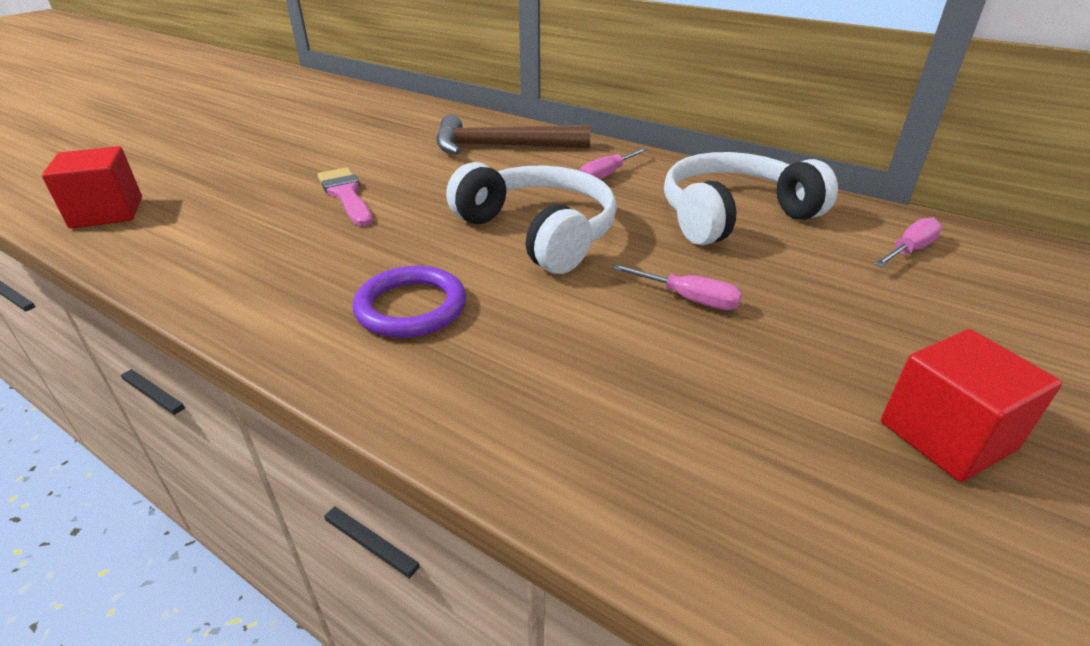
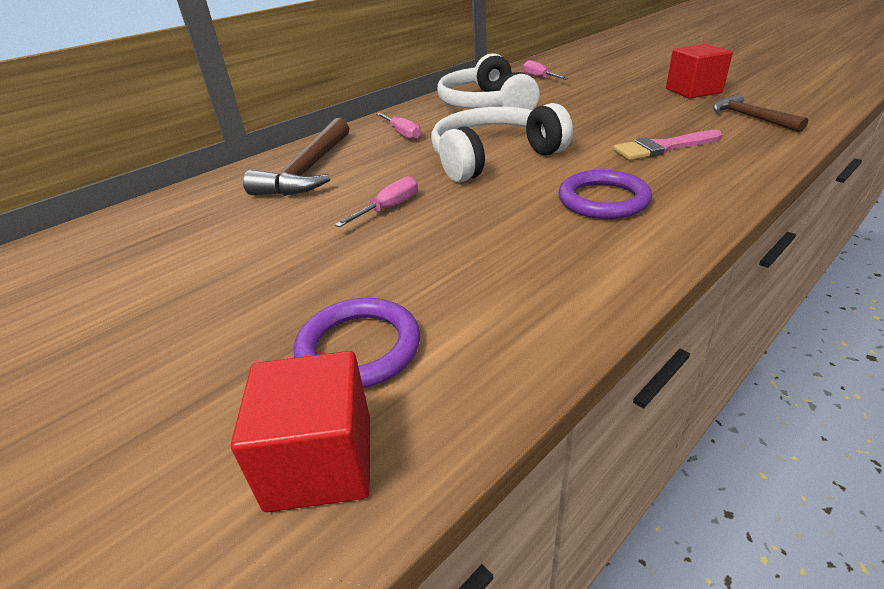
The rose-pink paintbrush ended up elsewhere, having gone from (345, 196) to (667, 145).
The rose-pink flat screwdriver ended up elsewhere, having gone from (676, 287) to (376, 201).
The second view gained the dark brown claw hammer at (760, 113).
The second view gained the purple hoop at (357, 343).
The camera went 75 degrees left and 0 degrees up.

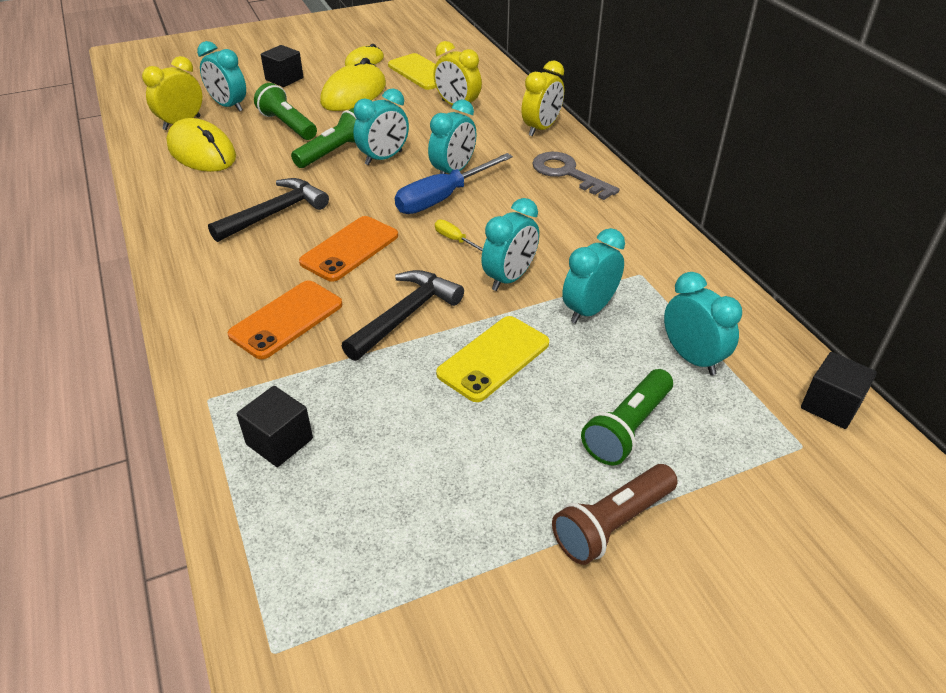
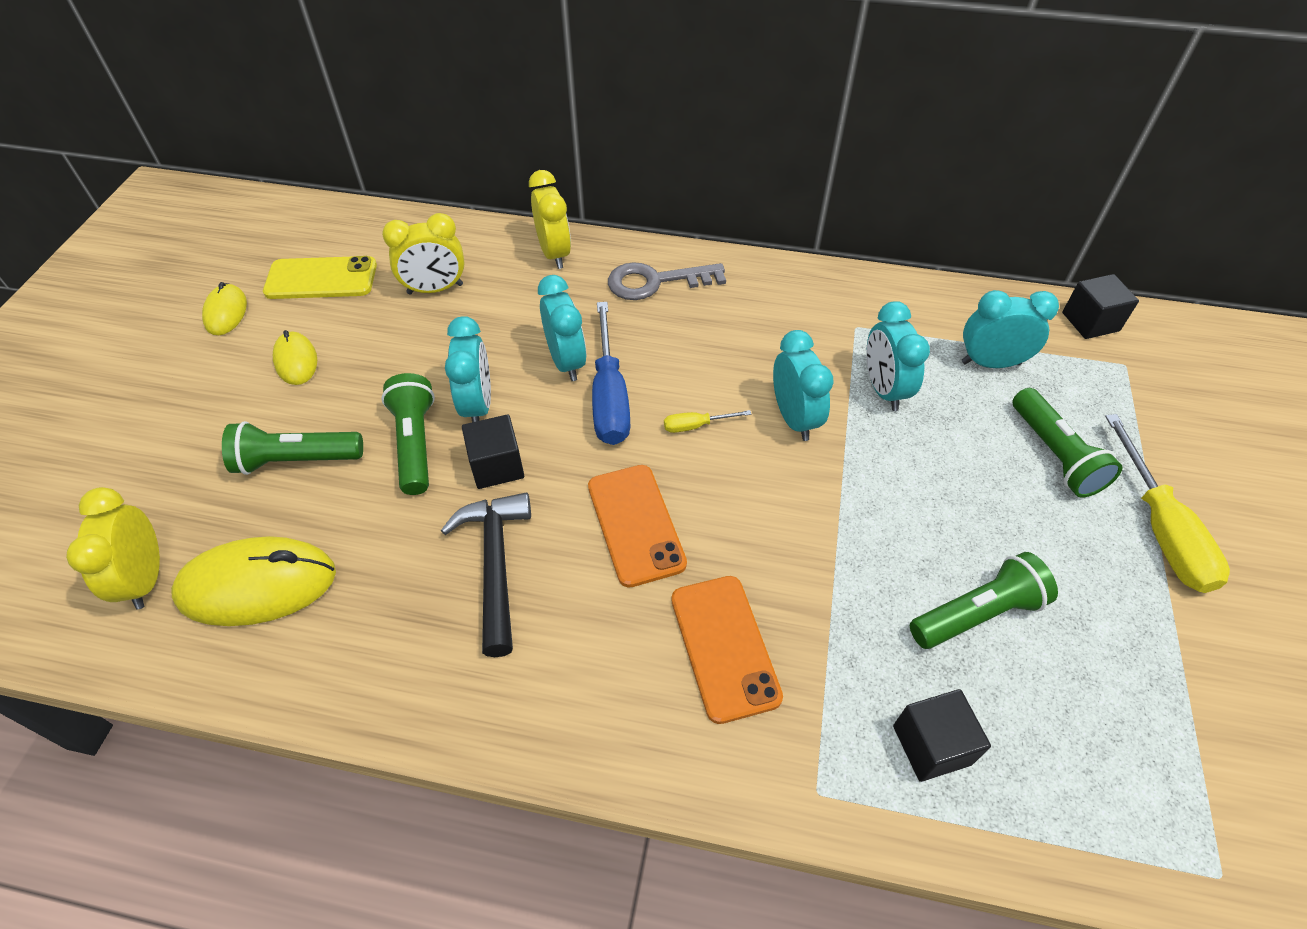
The second view lost the turquoise alarm clock at (221, 76).
The black block ended up elsewhere, having gone from (282, 66) to (493, 451).
The size of the yellow mouse at (353, 84) changed by a factor of 0.56.
The second view lost the black claw hammer at (403, 315).
The second view lost the yellow mobile phone at (492, 359).
Where the dark brown pocket torch stood at (615, 514), the yellow flat screwdriver came to stand at (1167, 503).
The second view gained the leaf-green pocket torch at (984, 600).
The camera went 55 degrees left and 10 degrees up.

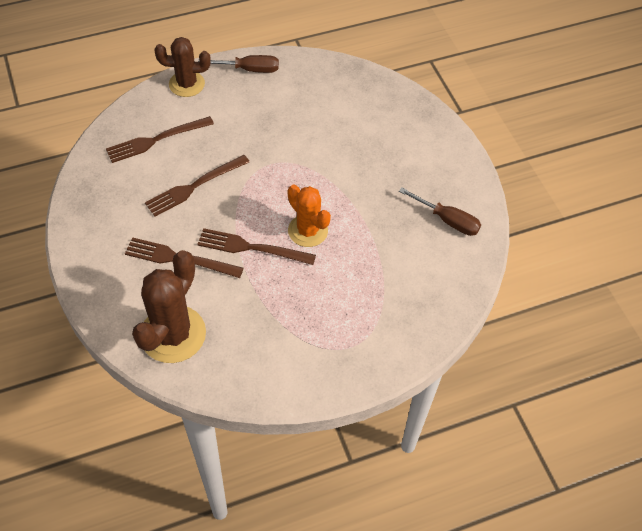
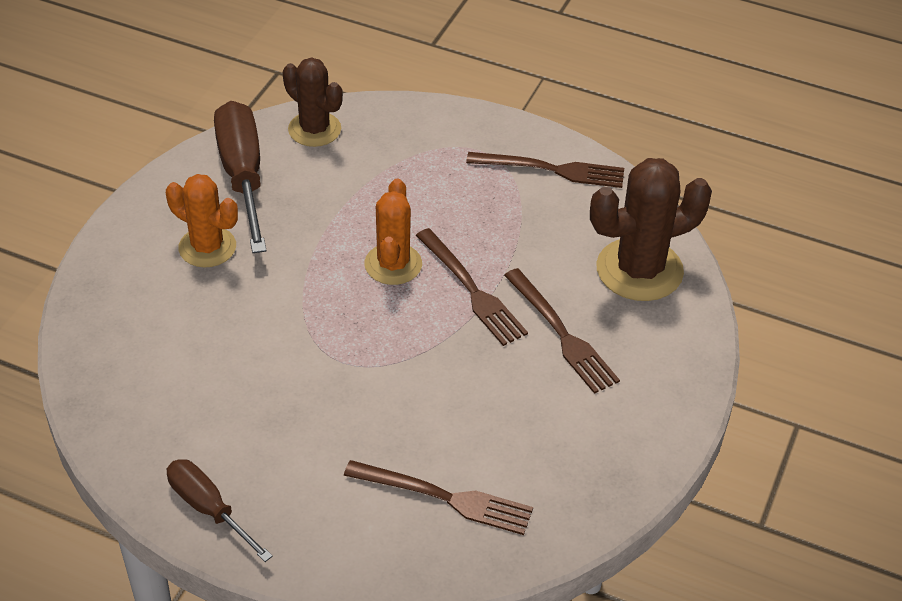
The dark brown prickly plant ended up elsewhere, having gone from (183, 67) to (313, 102).
The dark brown dinner fork ended up elsewhere, having gone from (197, 186) to (545, 170).
The size of the dark brown flat screwdriver at (440, 212) changed by a factor of 1.67.
The second view gained the orange-coloured prickly plant at (202, 220).
The camera went 135 degrees left and 10 degrees down.

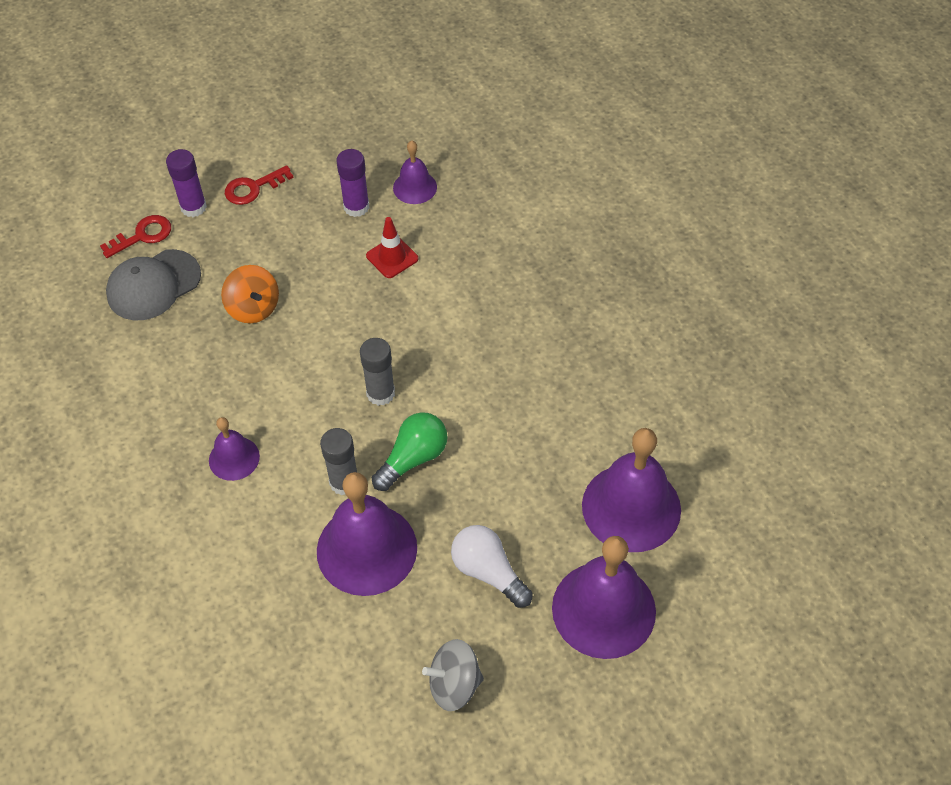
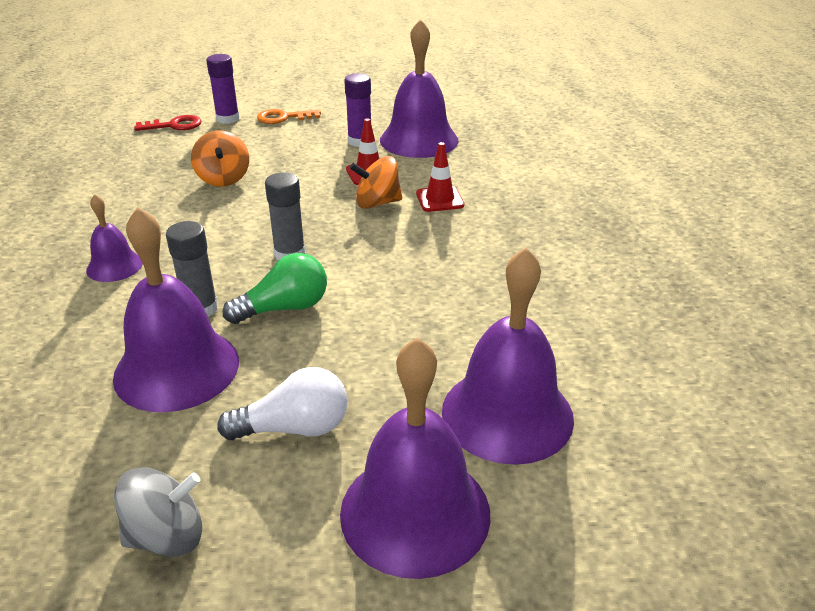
The size of the purple bell at (415, 172) changed by a factor of 1.90.
What was the crimson key at (259, 185) turned into the orange-coloured key at (289, 116).
The second view lost the gray peaked cap at (153, 284).
The white light bulb at (492, 566) ended up facing another way, 105 degrees clockwise from before.
The gray spinning top at (453, 675) ended up facing another way, 150 degrees clockwise from before.
The second view gained the crimson road cone at (440, 177).
The second view gained the orange-coloured spinning top at (376, 182).
The camera went 20 degrees right and 20 degrees down.

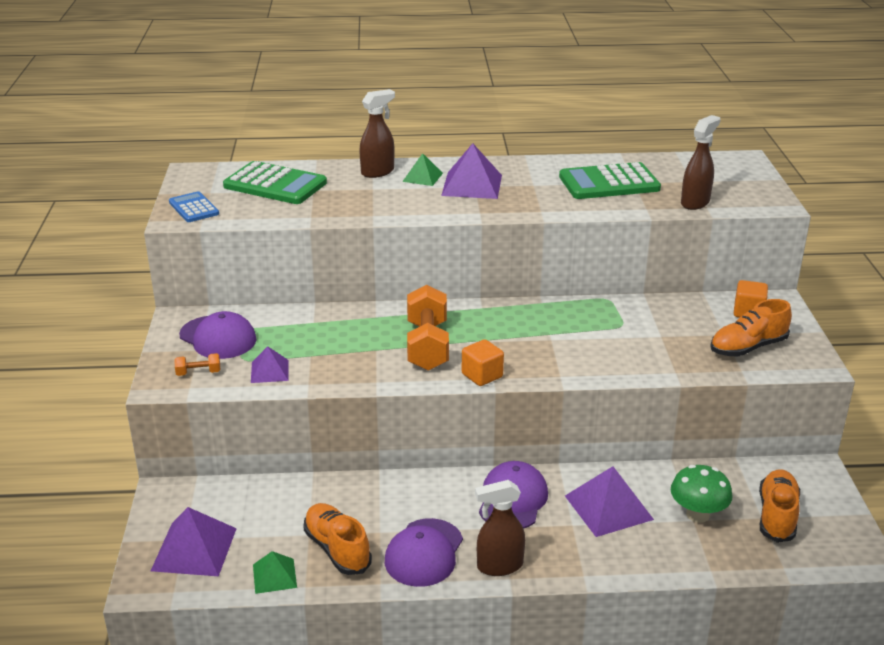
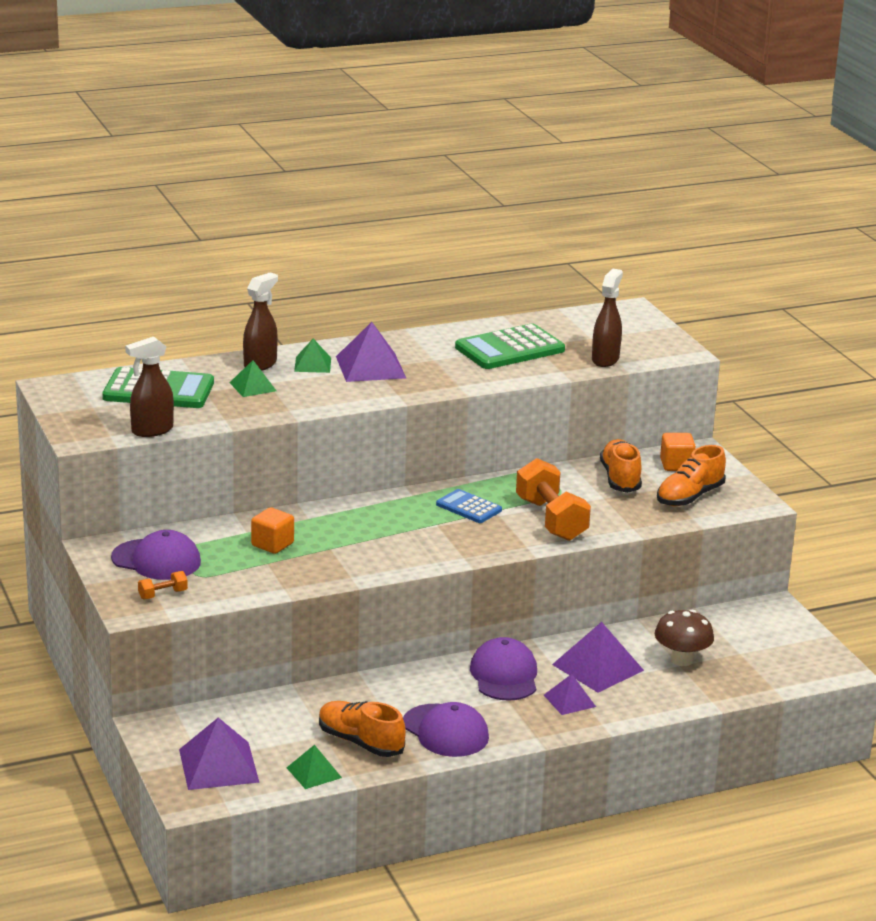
The cobalt calculator ended up elsewhere, having gone from (194, 206) to (469, 506).
The orange-coloured dumbbell ended up elsewhere, having gone from (428, 328) to (553, 499).
The orange-coloured block ended up elsewhere, having gone from (483, 362) to (272, 530).
The purple pyramid shape ended up elsewhere, having gone from (270, 364) to (570, 694).
What was the leaf-green fungus at (701, 494) turned into the dark brown fungus at (684, 638).
The orange-coloured lace-up shoe ended up elsewhere, having gone from (779, 506) to (621, 466).
The dark brown spray cleaner ended up elsewhere, having gone from (500, 528) to (149, 387).
The purple peaked cap at (424, 552) ended up facing another way, 45 degrees counterclockwise from before.
The second view gained the leaf-green pyramid shape at (253, 378).
The camera went 20 degrees left and 5 degrees down.

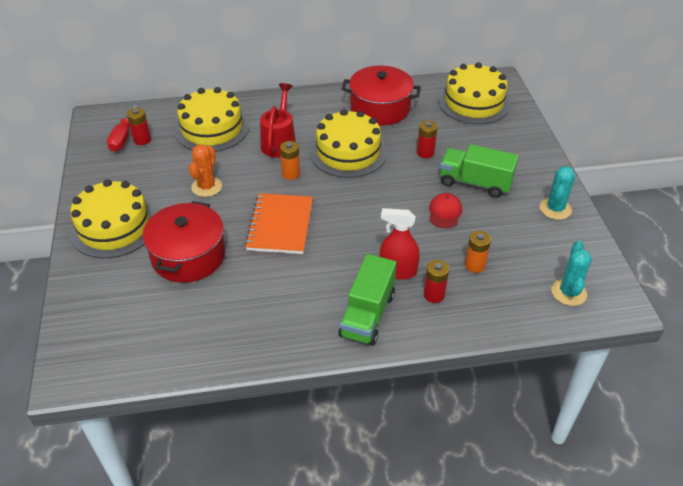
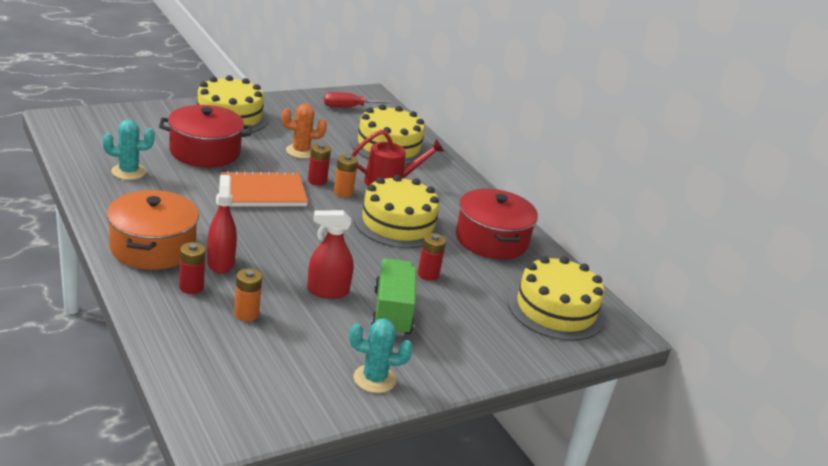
The crimson battery ended up elsewhere, having gone from (139, 126) to (319, 164).
Where the crimson peaked cap stood at (445, 210), the crimson spray cleaner came to stand at (330, 254).
The turquoise prickly plant ended up elsewhere, having gone from (571, 273) to (129, 150).
Where the leaf-green lorry stood at (368, 300), the orange-coloured stockpot came to stand at (153, 230).
The camera went 65 degrees right and 15 degrees down.

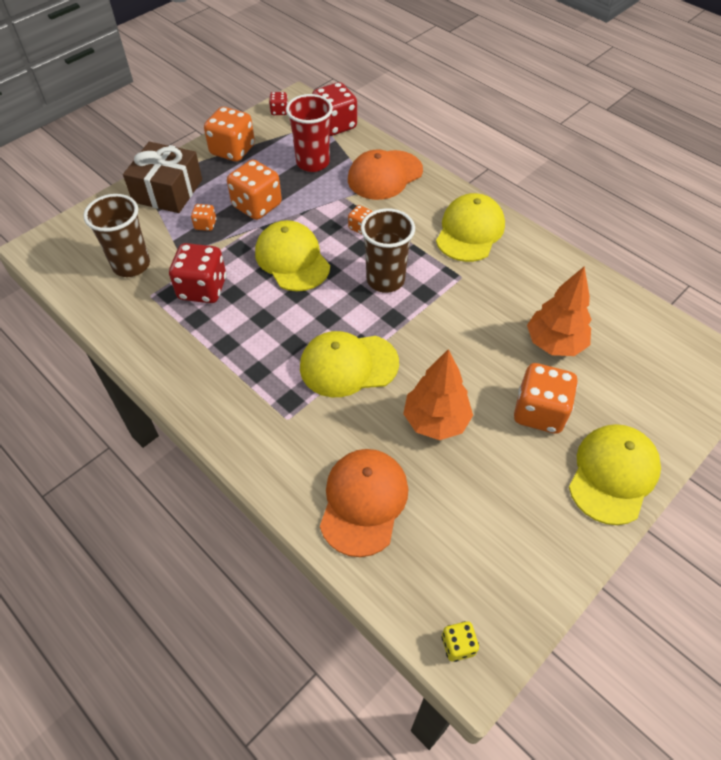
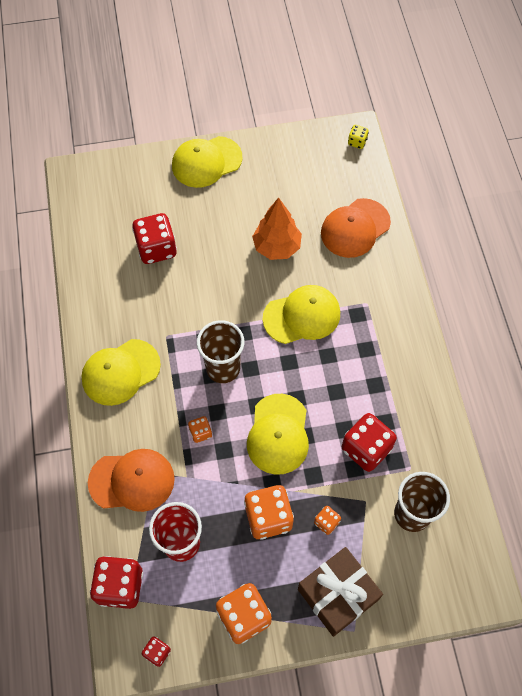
Where the orange-coloured fir tree stood at (559, 311), the crimson die came to stand at (154, 238).
The yellow peaked cap at (349, 364) ended up facing another way, 45 degrees counterclockwise from before.
The second view lost the orange-coloured die at (546, 398).
The camera went 145 degrees left and 10 degrees up.

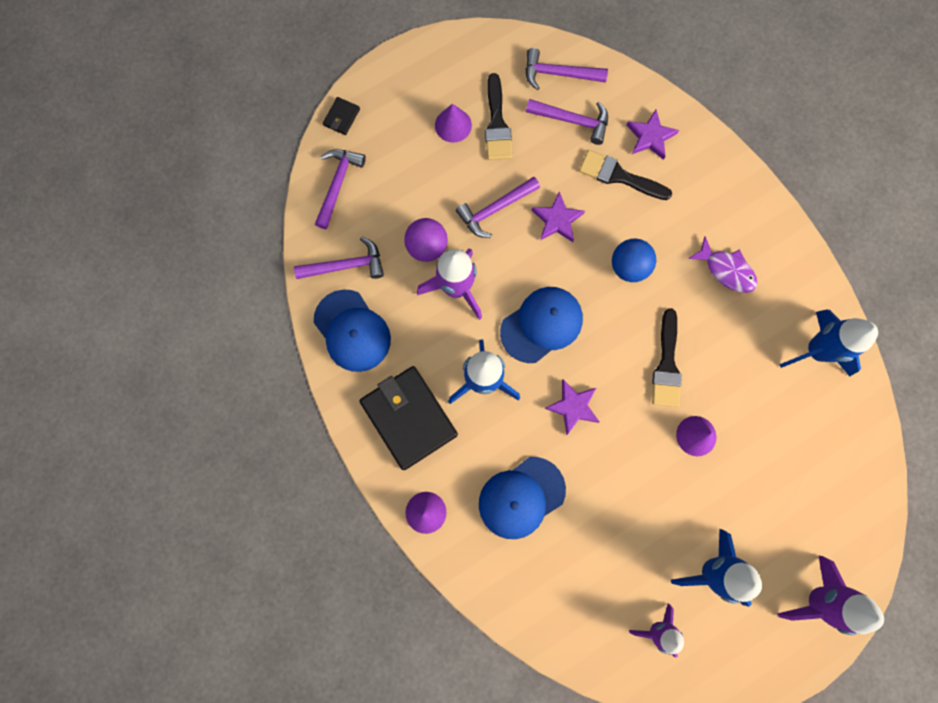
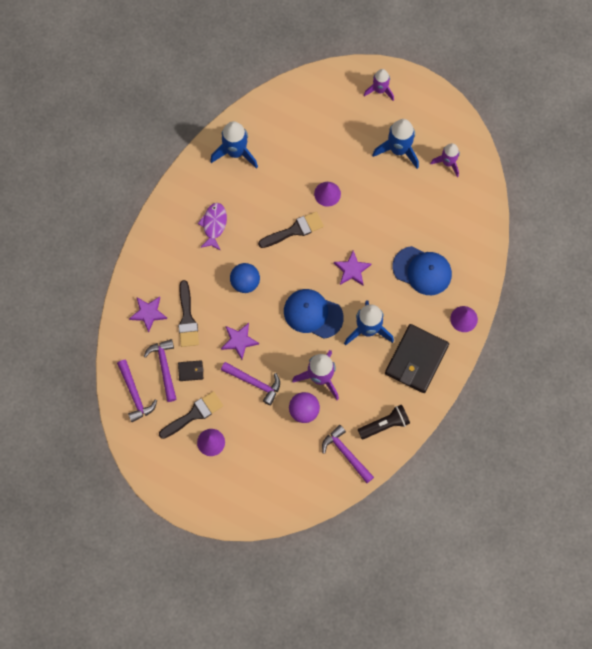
The black card wallet ended up elsewhere, having gone from (341, 116) to (191, 370).
The second view lost the purple claw hammer at (340, 189).
Where the cobalt peaked cap stood at (352, 330), the black pocket torch came to stand at (384, 421).
The size of the purple rocket at (830, 595) changed by a factor of 0.65.
The camera went 120 degrees left and 5 degrees down.

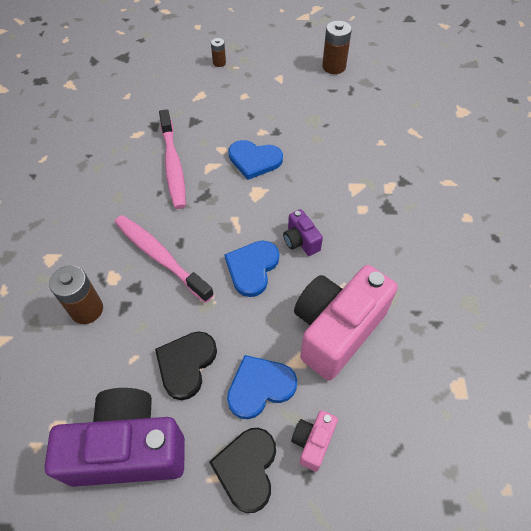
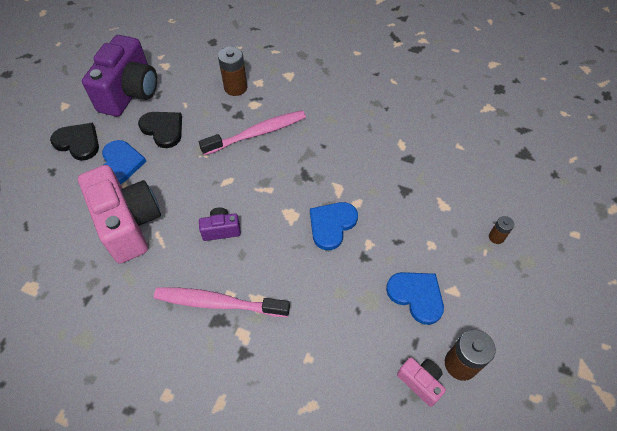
The rose-pink toothbrush ended up elsewhere, having gone from (172, 159) to (222, 302).
The cobalt heart shape ended up elsewhere, having gone from (251, 269) to (415, 298).
The rose-pink compact camera ended up elsewhere, having gone from (314, 441) to (421, 382).
The camera went 110 degrees right and 0 degrees up.

